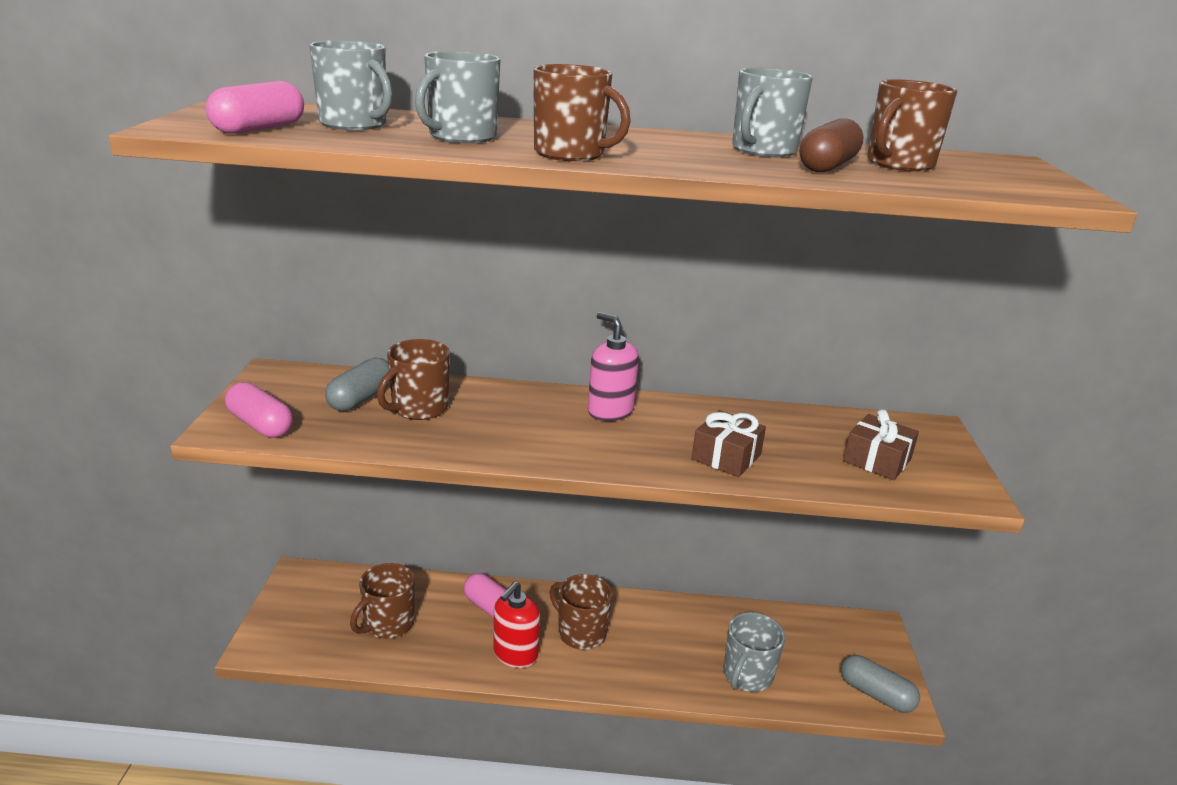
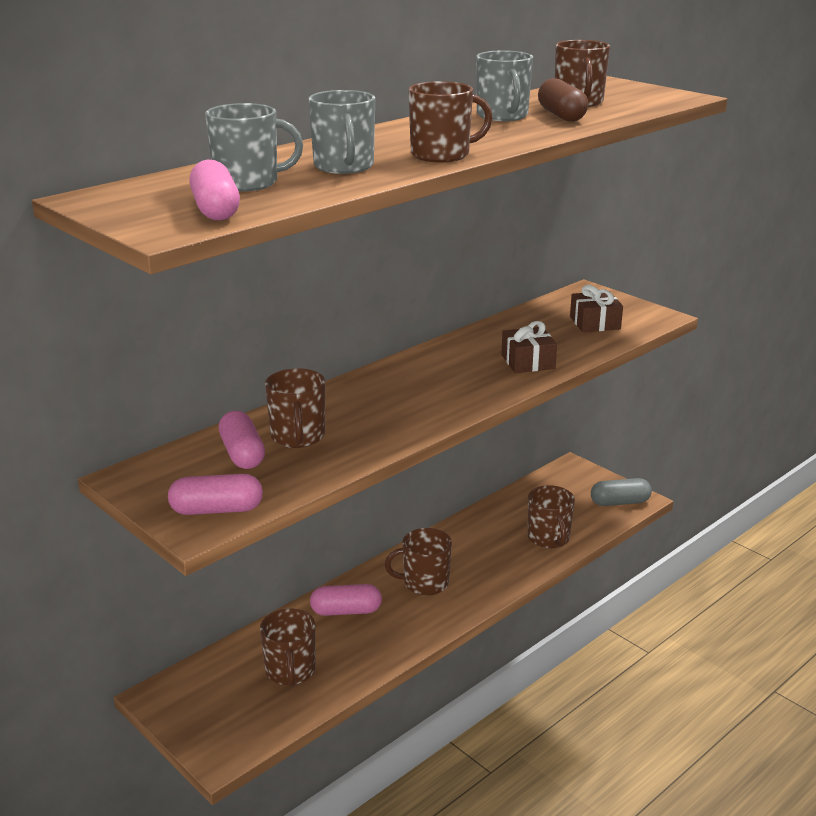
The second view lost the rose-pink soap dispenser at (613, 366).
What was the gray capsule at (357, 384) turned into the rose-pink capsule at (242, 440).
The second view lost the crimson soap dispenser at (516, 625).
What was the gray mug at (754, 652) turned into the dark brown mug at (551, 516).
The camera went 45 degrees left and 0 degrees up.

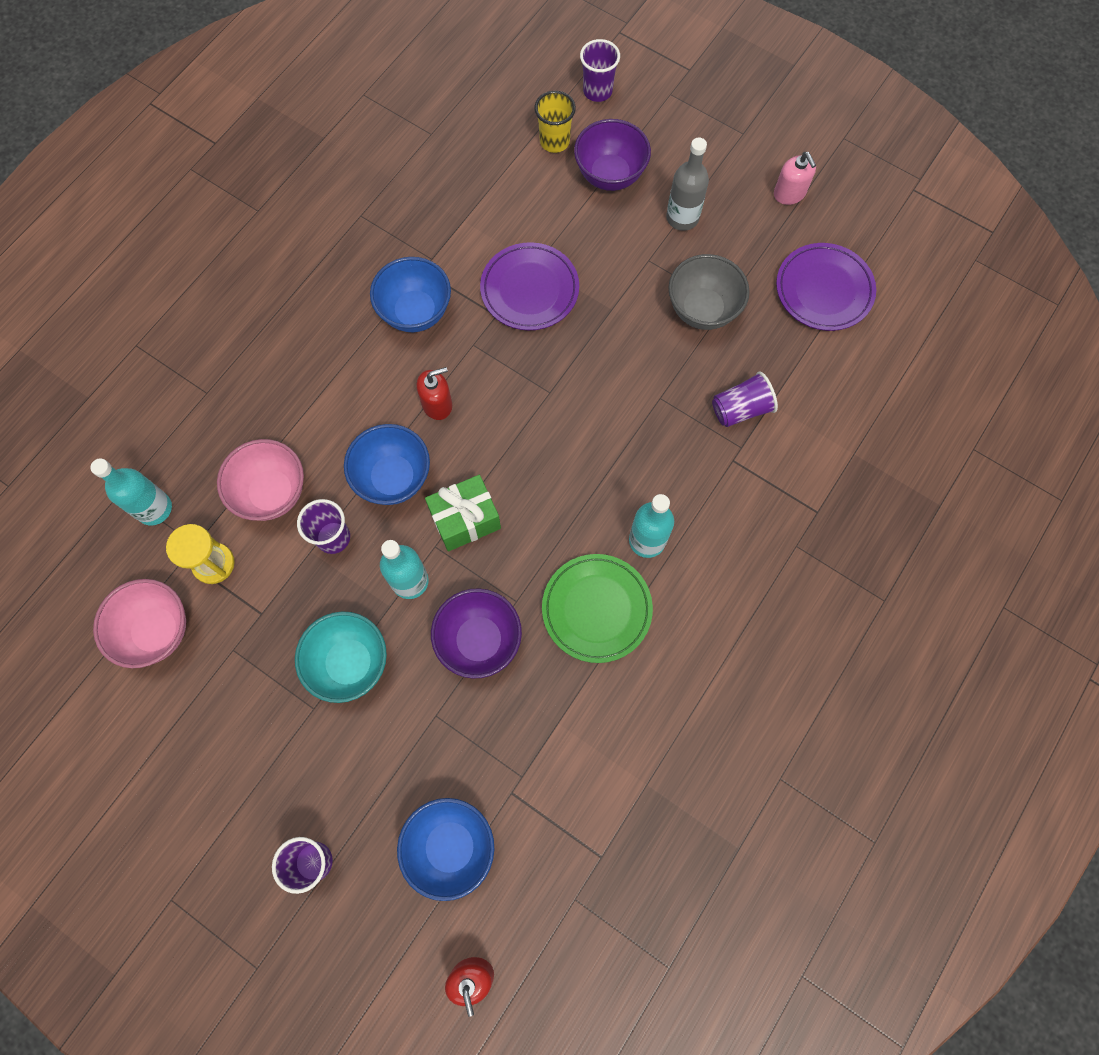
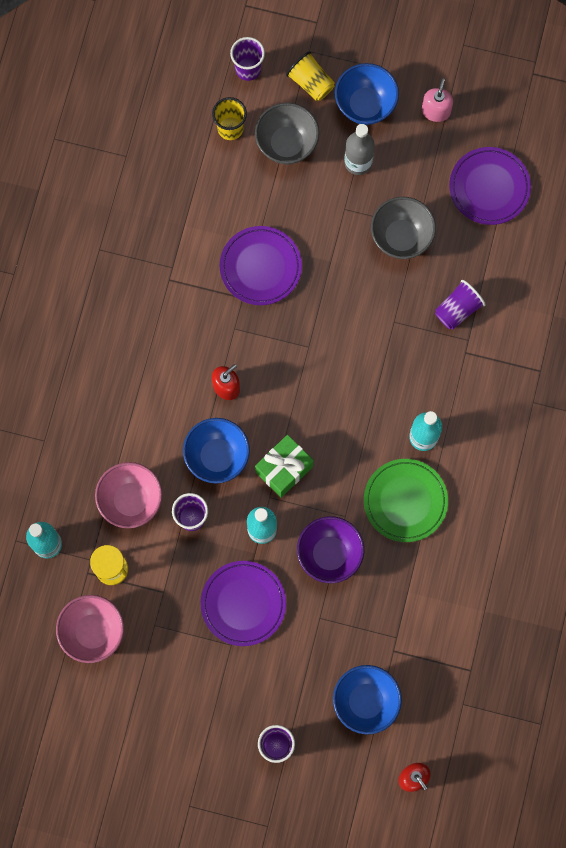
What was the purple deep dish at (612, 155) turned into the gray deep dish at (287, 133).
The rose-pink soap dispenser at (795, 178) ended up facing another way, 120 degrees counterclockwise from before.
The cobalt deep dish ended up elsewhere, having gone from (410, 294) to (367, 94).
Where the turquoise deep dish stood at (341, 657), the purple plate came to stand at (243, 603).
The second view gained the yellow cup at (310, 76).
The camera went 20 degrees left and 5 degrees up.

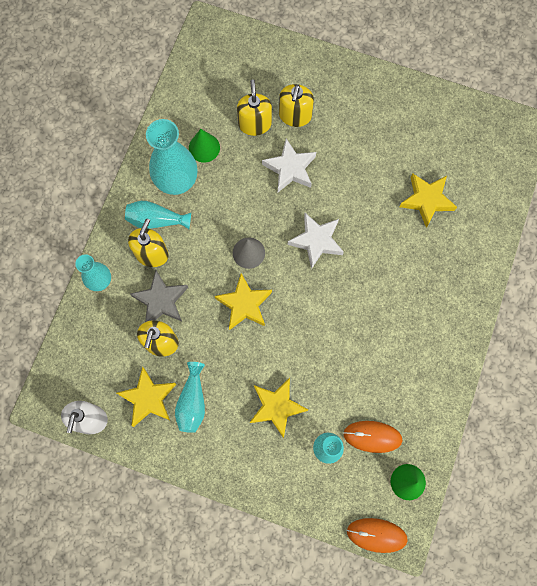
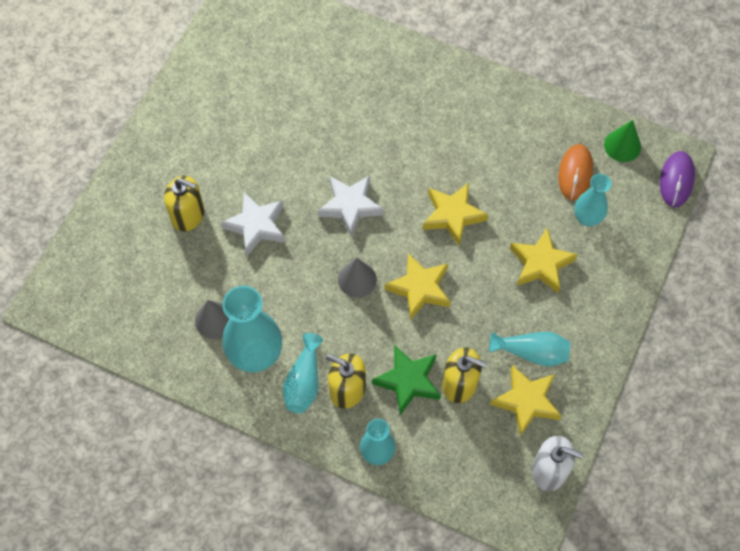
The second view lost the yellow soap dispenser at (254, 107).
What was the leaf-green solid cone at (204, 145) turned into the gray solid cone at (212, 319).
The yellow star ended up elsewhere, having gone from (428, 201) to (455, 214).
What was the gray star at (159, 296) turned into the leaf-green star at (406, 380).
What was the orange-coloured mouse at (377, 535) turned into the purple mouse at (677, 179).
The camera went 85 degrees left and 10 degrees down.

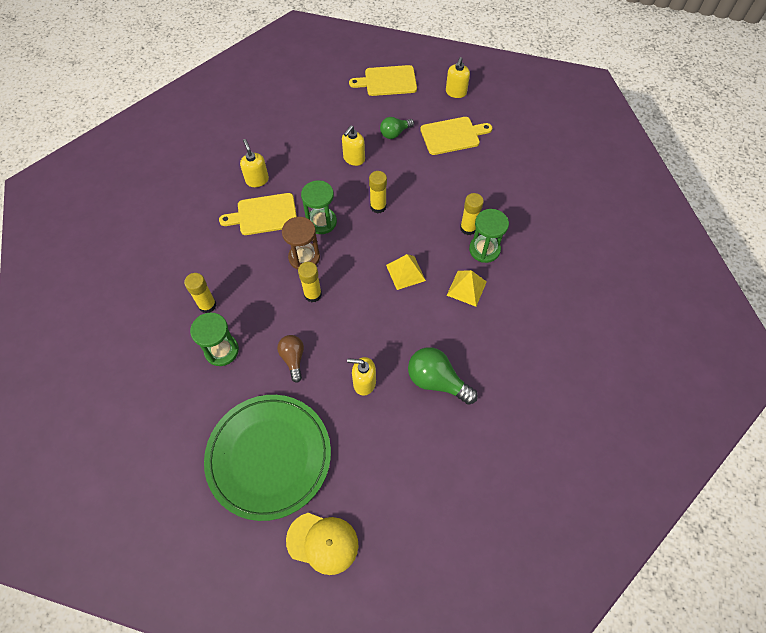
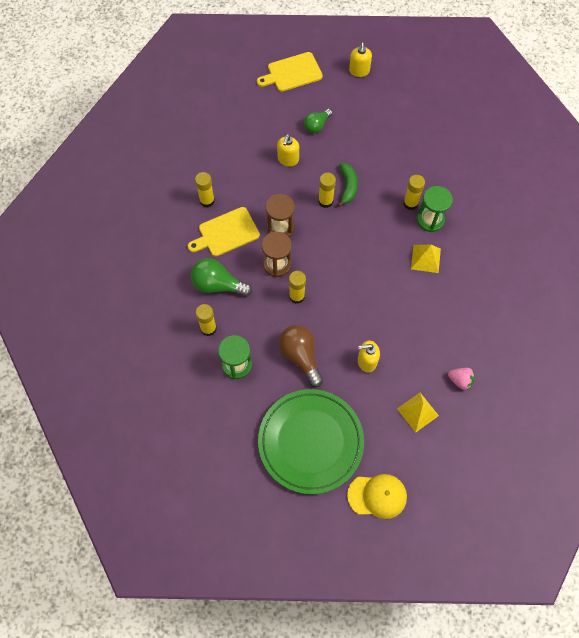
The second view lost the yellow cutting board at (456, 136).
Where the yellow soap dispenser stood at (254, 163), the yellow stick of glue came to stand at (205, 189).
What was the leaf-green sandglass at (319, 207) turned into the dark brown sandglass at (280, 215).
The yellow pyramid shape ended up elsewhere, having gone from (406, 272) to (418, 413).
The size of the dark brown light bulb at (290, 359) changed by a factor of 1.57.
The leaf-green light bulb ended up elsewhere, having gone from (443, 376) to (221, 277).
The second view gained the leaf-green toy banana at (347, 185).
The second view gained the rose-pink strawberry at (461, 379).
The camera went 15 degrees left and 5 degrees up.

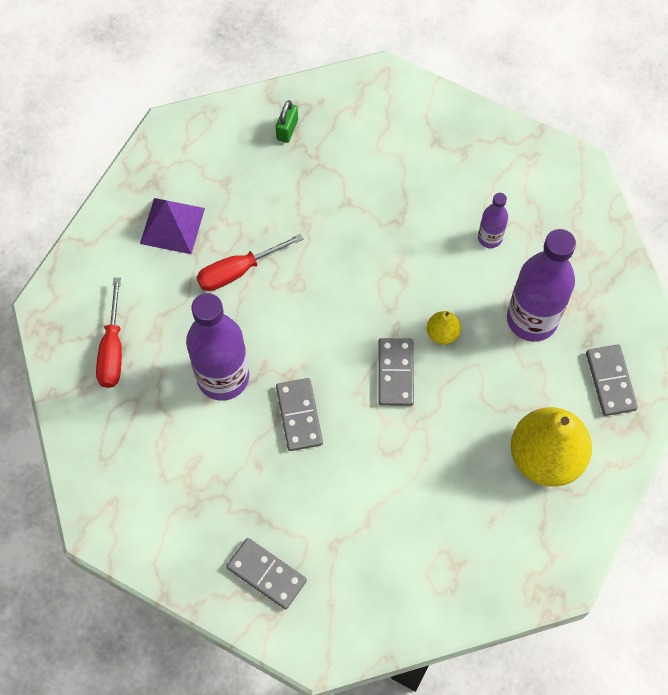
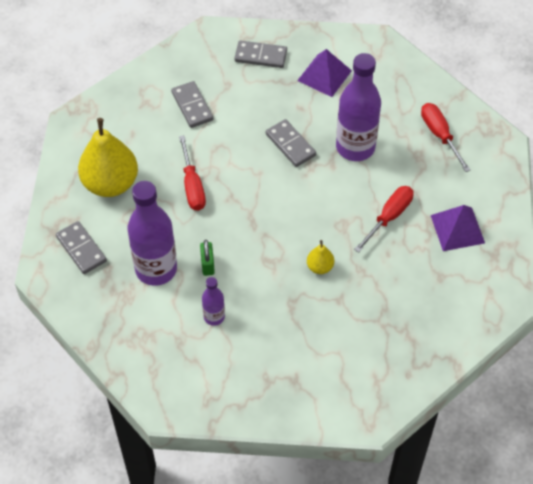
The leaf-green lock ended up elsewhere, having gone from (287, 121) to (207, 258).
The yellow pear ended up elsewhere, having gone from (444, 328) to (320, 257).
The gray domino piece ended up elsewhere, having gone from (396, 372) to (192, 104).
The second view gained the purple pyramid shape at (324, 73).
The second view gained the crimson flat screwdriver at (192, 173).
The camera went 155 degrees right and 10 degrees down.

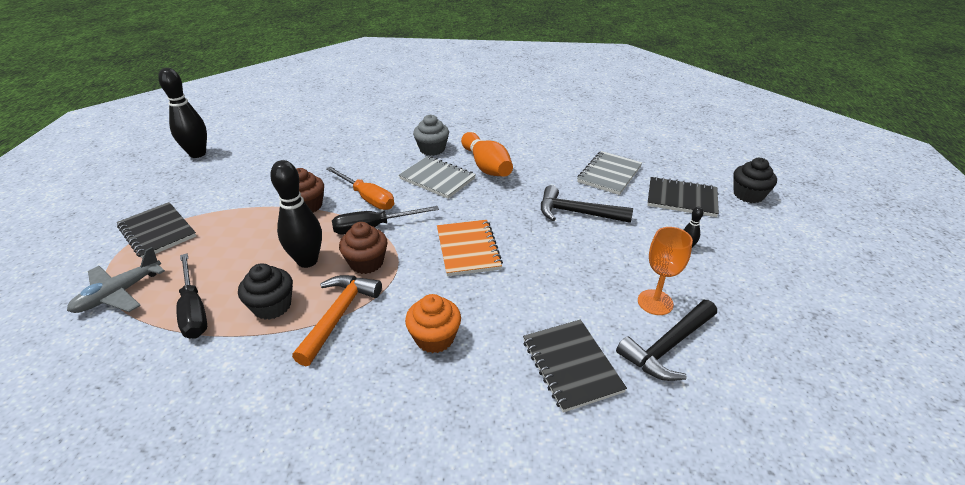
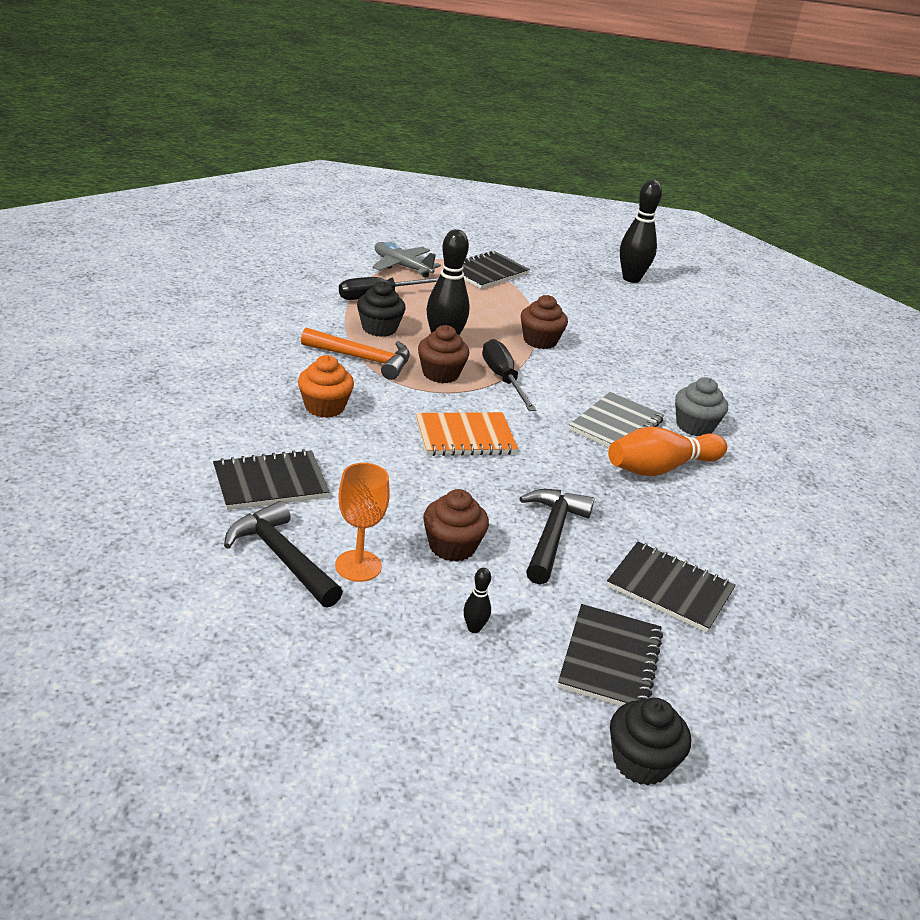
What was the gray exercise book at (609, 173) turned into the black exercise book at (671, 587).
The second view lost the orange-coloured flat screwdriver at (360, 188).
The second view gained the dark brown fairy cake at (456, 525).
The camera went 85 degrees right and 5 degrees down.

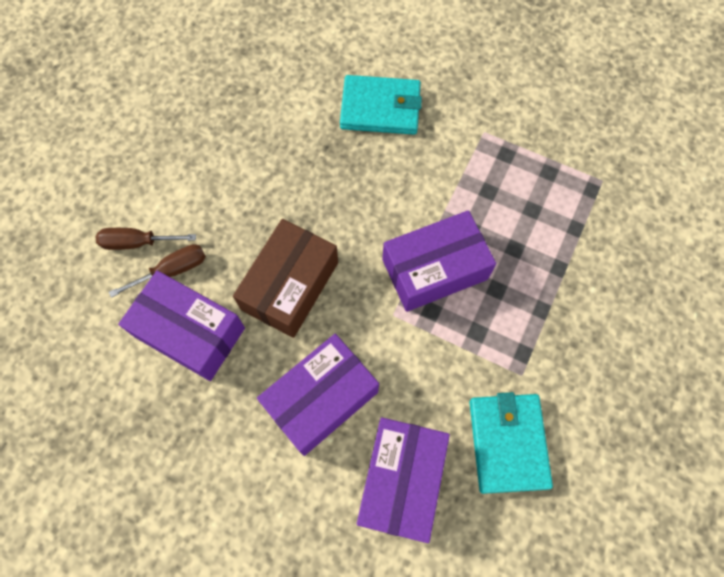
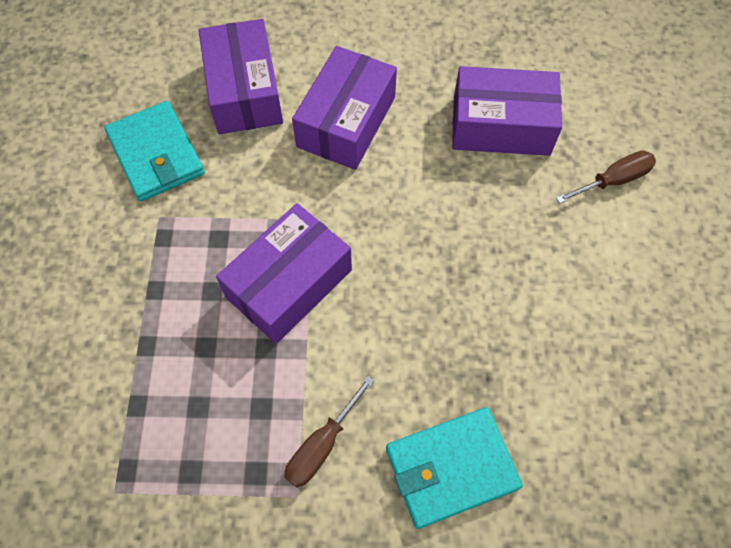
The second view lost the dark brown package at (285, 278).
The dark brown flat screwdriver ended up elsewhere, having gone from (157, 271) to (330, 432).
The camera went 155 degrees right and 5 degrees down.

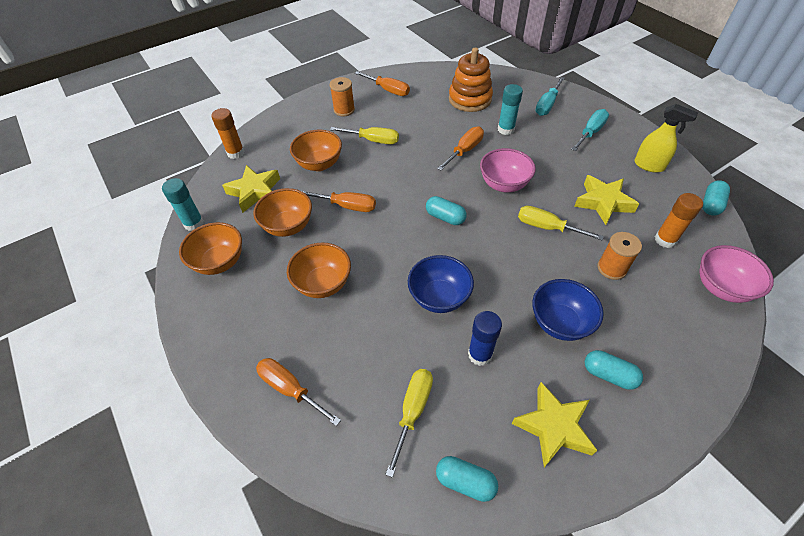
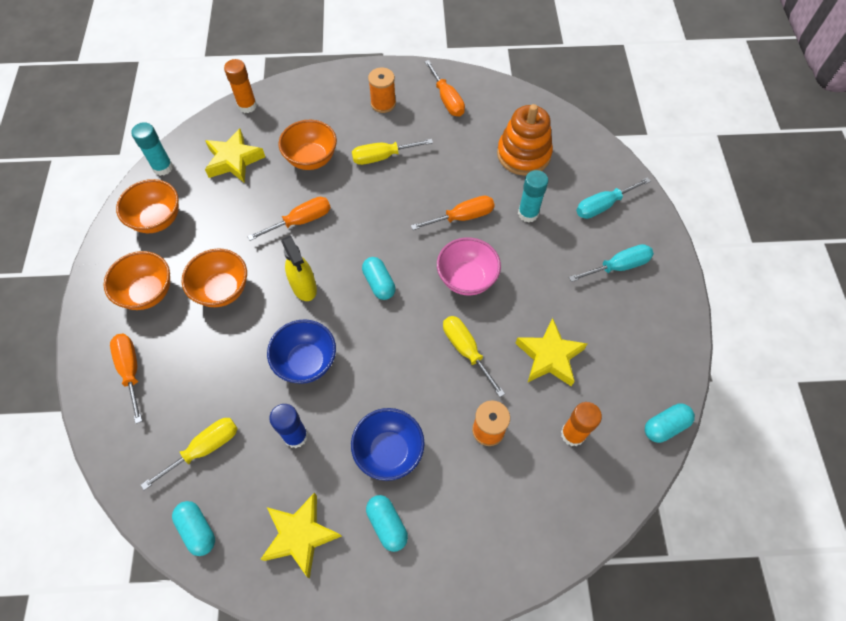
The yellow spray cleaner ended up elsewhere, having gone from (666, 138) to (299, 268).
The yellow flat screwdriver at (364, 135) ended up facing another way, 120 degrees clockwise from before.
The orange-coloured deep dish ended up elsewhere, having gone from (282, 212) to (137, 280).
The orange-coloured flat screwdriver at (339, 201) ended up facing another way, 75 degrees counterclockwise from before.
The second view lost the rose-pink deep dish at (736, 274).
The camera went 30 degrees right and 10 degrees up.

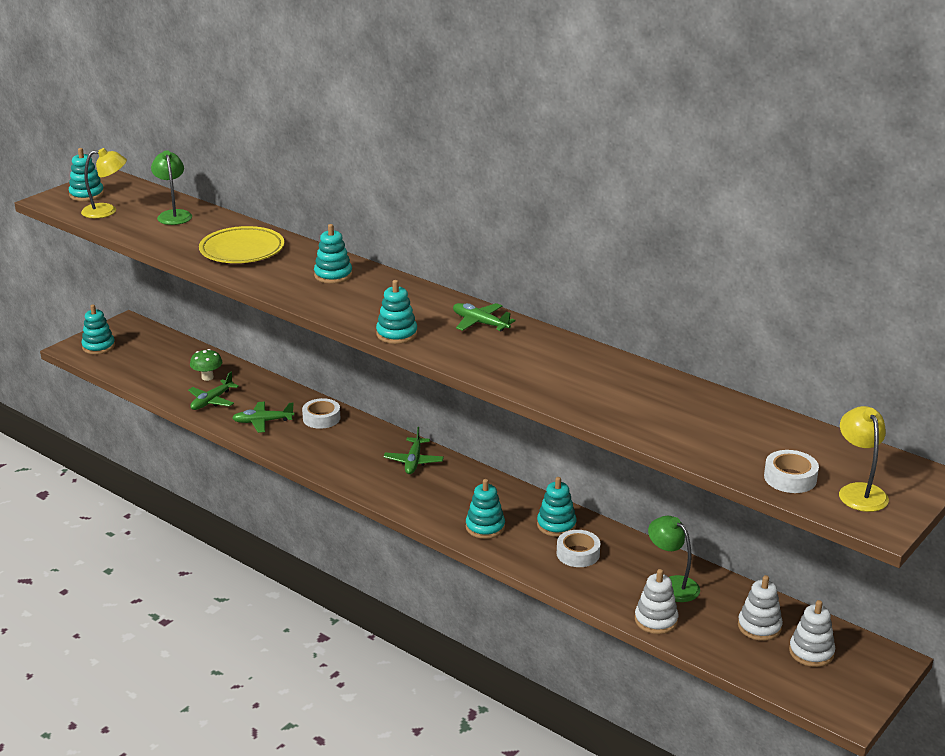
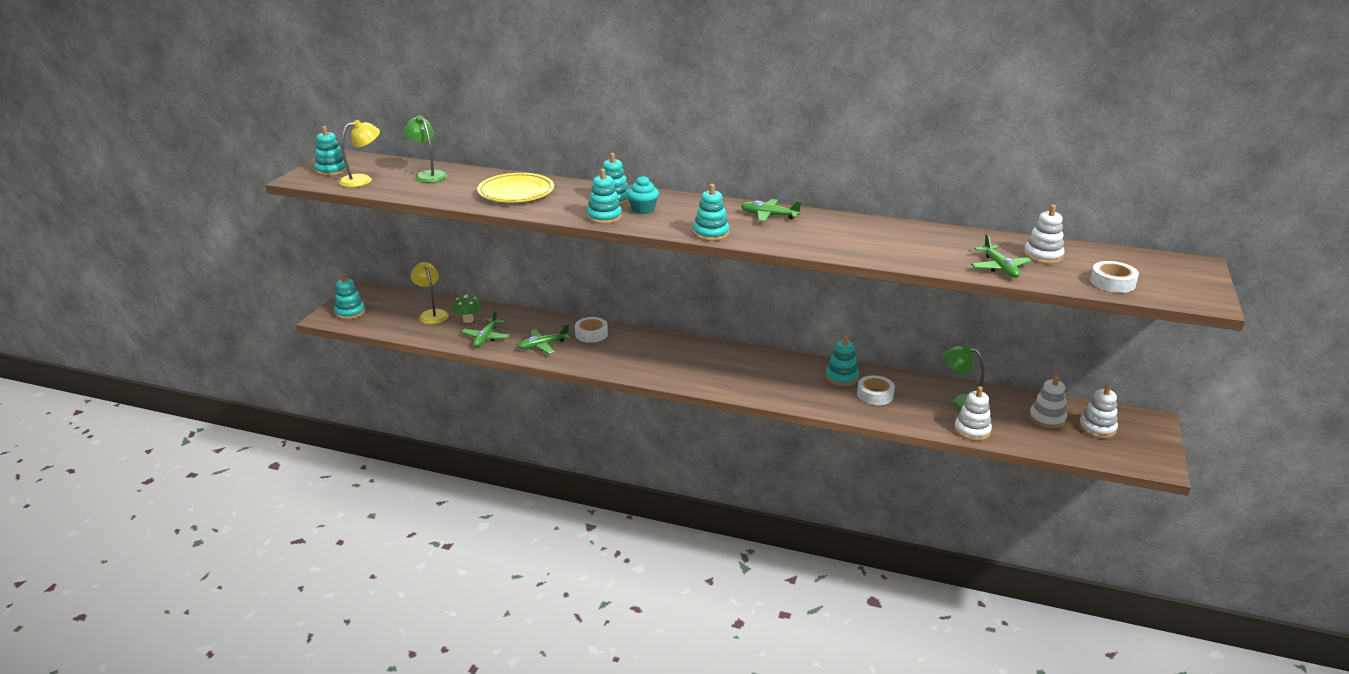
The yellow lamp ended up elsewhere, having gone from (864, 459) to (430, 293).
The leaf-green aeroplane ended up elsewhere, having gone from (414, 450) to (1001, 256).
The turquoise ring stacker ended up elsewhere, having gone from (485, 509) to (604, 196).
The second view gained the turquoise fairy cake at (643, 195).
The second view gained the white ring stacker at (1044, 234).
The camera went 20 degrees left and 0 degrees up.

